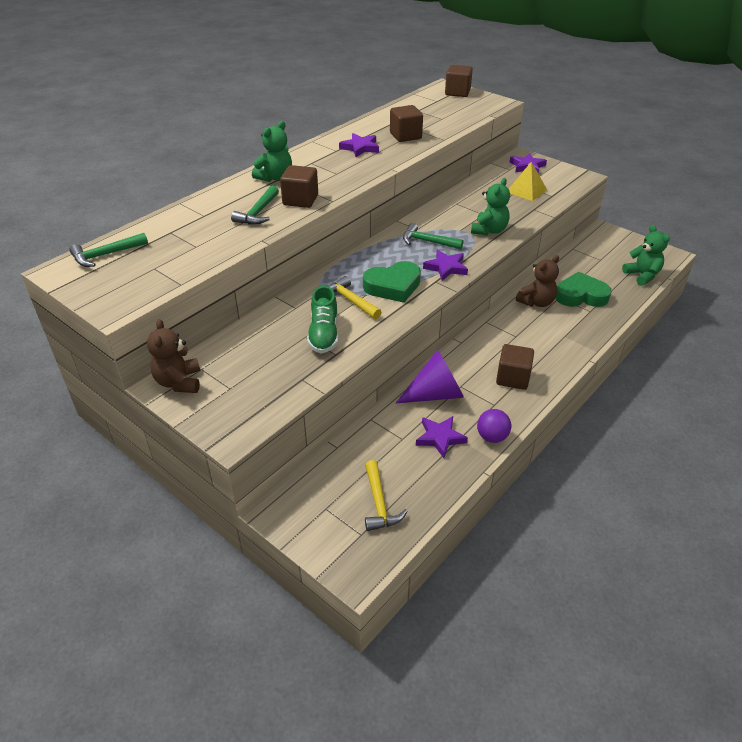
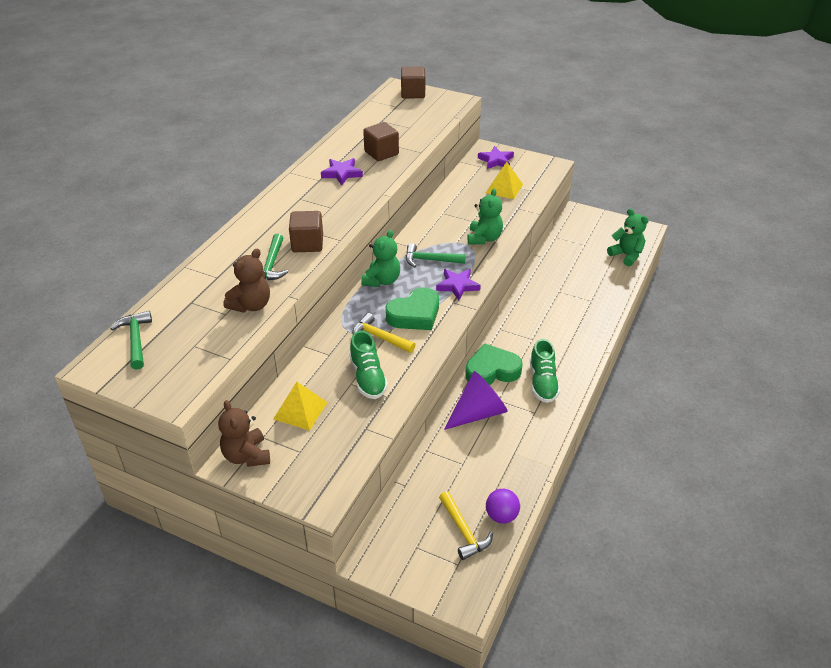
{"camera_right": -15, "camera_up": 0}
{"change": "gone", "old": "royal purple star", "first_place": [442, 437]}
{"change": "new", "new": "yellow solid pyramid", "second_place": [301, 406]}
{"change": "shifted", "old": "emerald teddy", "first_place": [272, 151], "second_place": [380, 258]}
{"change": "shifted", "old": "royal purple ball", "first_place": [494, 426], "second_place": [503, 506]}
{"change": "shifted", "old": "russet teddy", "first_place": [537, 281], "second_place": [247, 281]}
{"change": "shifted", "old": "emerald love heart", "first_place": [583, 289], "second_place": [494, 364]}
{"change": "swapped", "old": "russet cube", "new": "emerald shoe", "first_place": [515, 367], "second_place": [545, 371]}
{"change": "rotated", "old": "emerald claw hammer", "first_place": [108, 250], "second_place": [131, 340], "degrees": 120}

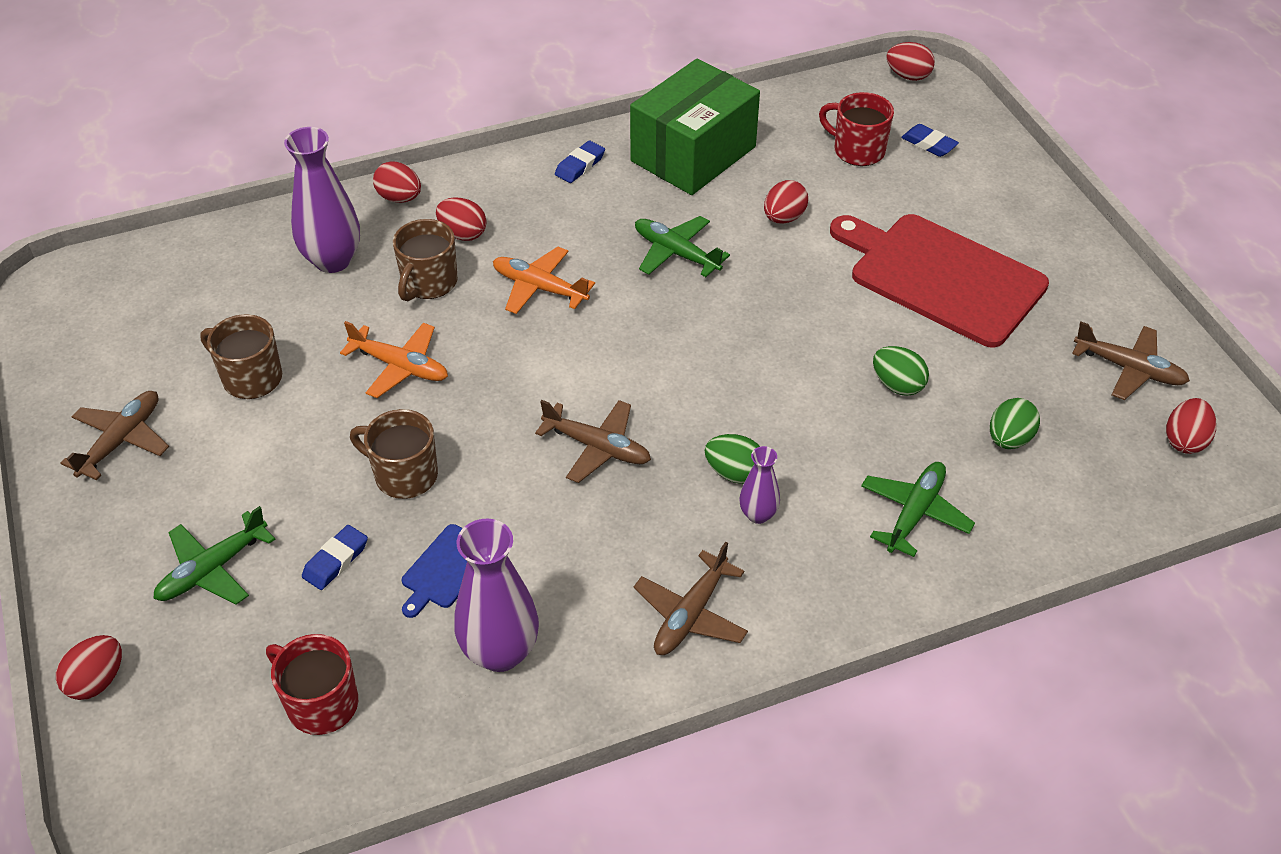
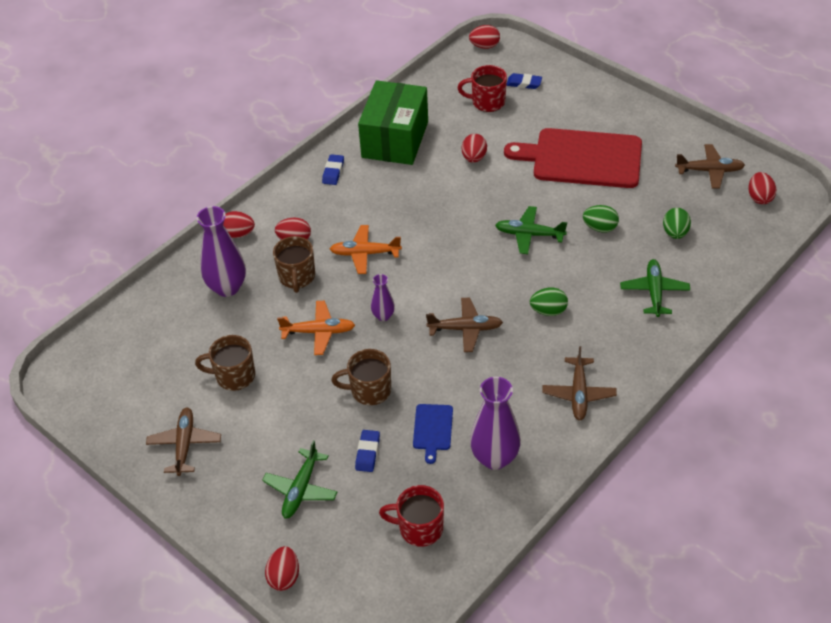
{"camera_right": -25, "camera_up": 0}
{"change": "shifted", "old": "emerald plane", "first_place": [682, 246], "second_place": [531, 230]}
{"change": "shifted", "old": "royal purple vase", "first_place": [759, 485], "second_place": [383, 297]}

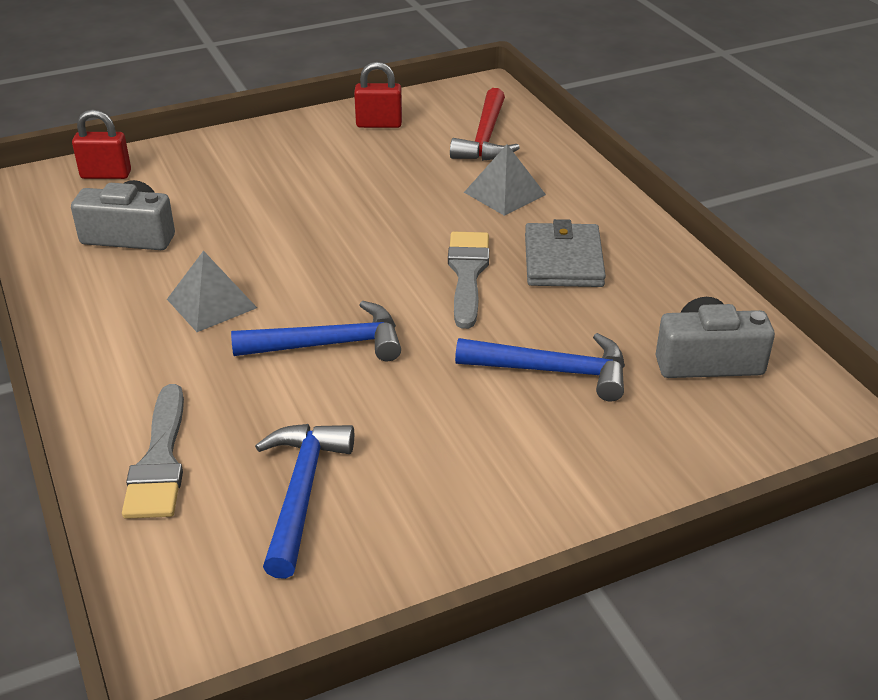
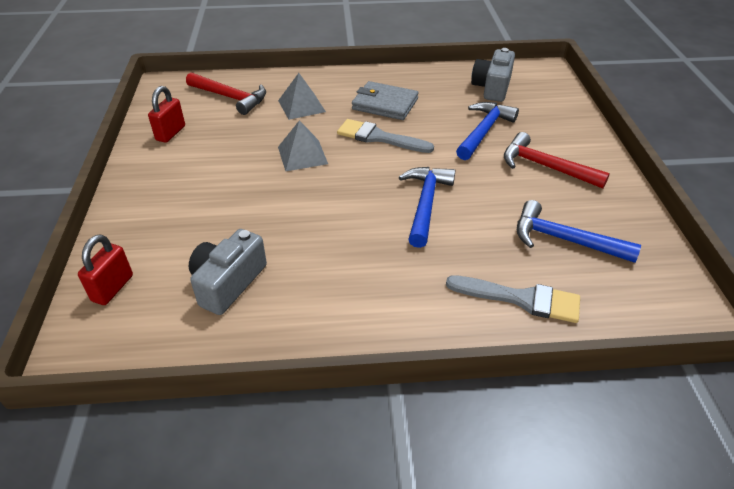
{"camera_right": -70, "camera_up": 5}
{"change": "new", "new": "scarlet claw hammer", "second_place": [557, 160]}
{"change": "shifted", "old": "gray solid pyramid", "first_place": [212, 291], "second_place": [303, 145]}

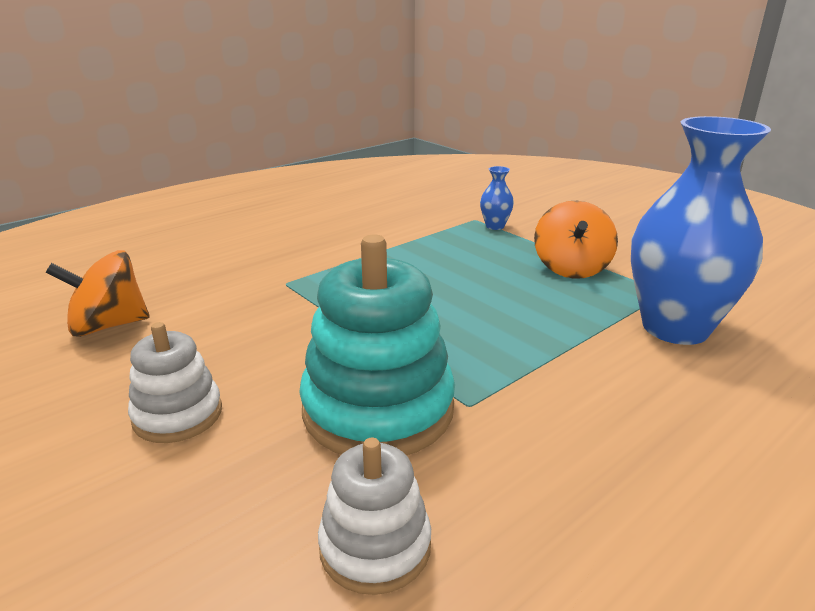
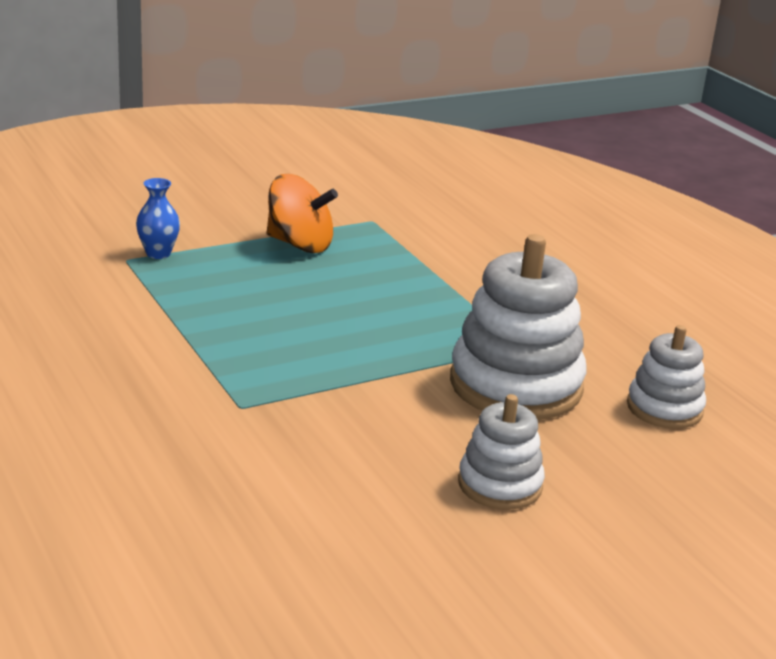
{"camera_right": -80, "camera_up": 0}
{"change": "gone", "old": "orange-coloured whirligig", "first_place": [97, 293]}
{"change": "gone", "old": "royal blue vase", "first_place": [701, 230]}
{"change": "repainted", "old": "aqua stacking toy", "new": "white stacking toy", "first_place": [377, 344], "second_place": [518, 327]}

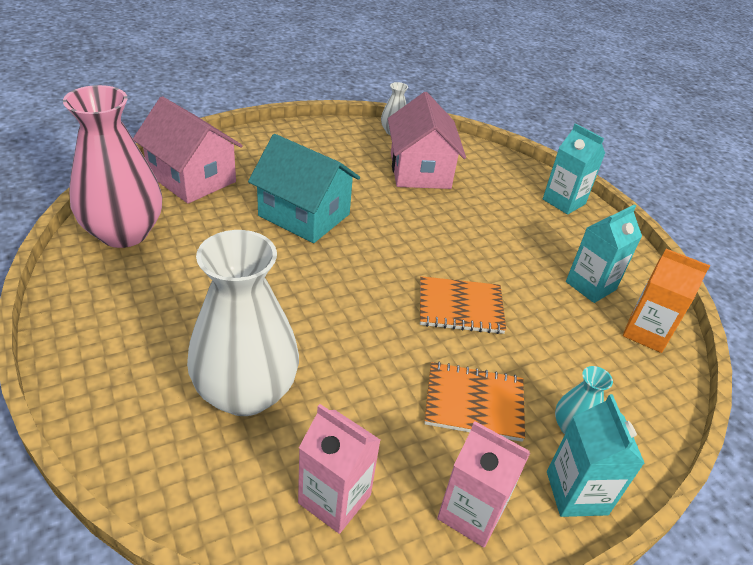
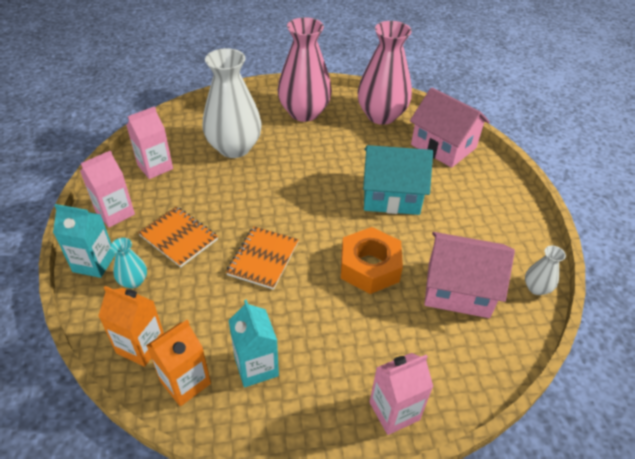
{"camera_right": 110, "camera_up": 5}
{"change": "new", "new": "orange-coloured carton", "second_place": [131, 326]}
{"change": "new", "new": "rosy vase", "second_place": [305, 69]}
{"change": "new", "new": "orange-coloured nut", "second_place": [372, 260]}
{"change": "repainted", "old": "aqua carton", "new": "rosy carton", "first_place": [574, 169], "second_place": [401, 394]}
{"change": "rotated", "old": "rosy cottage", "first_place": [188, 150], "second_place": [450, 127], "degrees": 75}
{"change": "rotated", "old": "aqua cottage", "first_place": [304, 188], "second_place": [398, 180], "degrees": 45}
{"change": "rotated", "old": "orange-coloured exercise book", "first_place": [474, 402], "second_place": [178, 237], "degrees": -75}

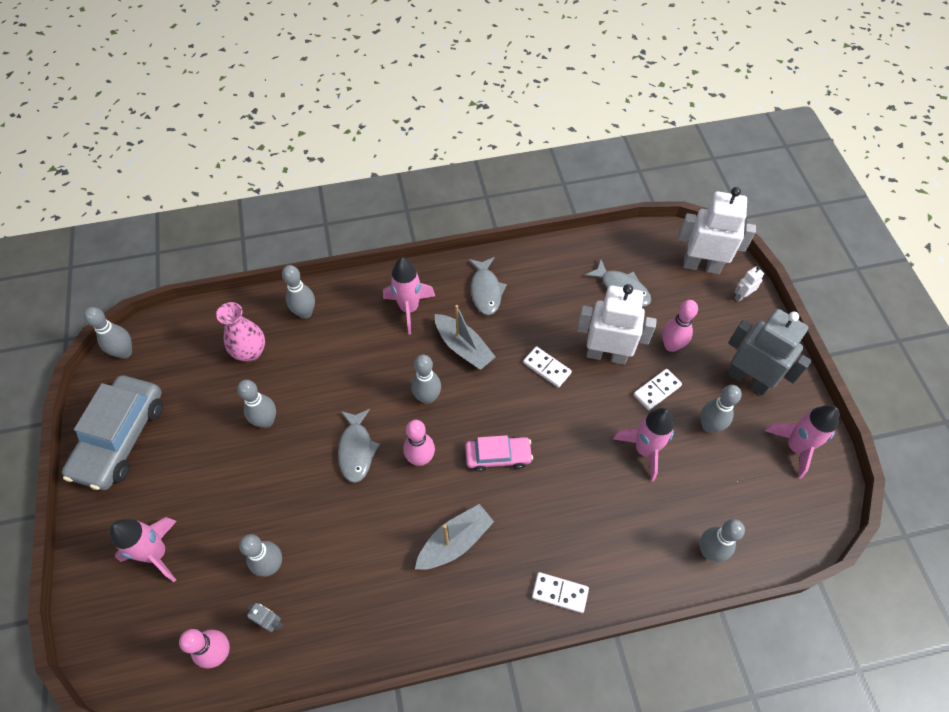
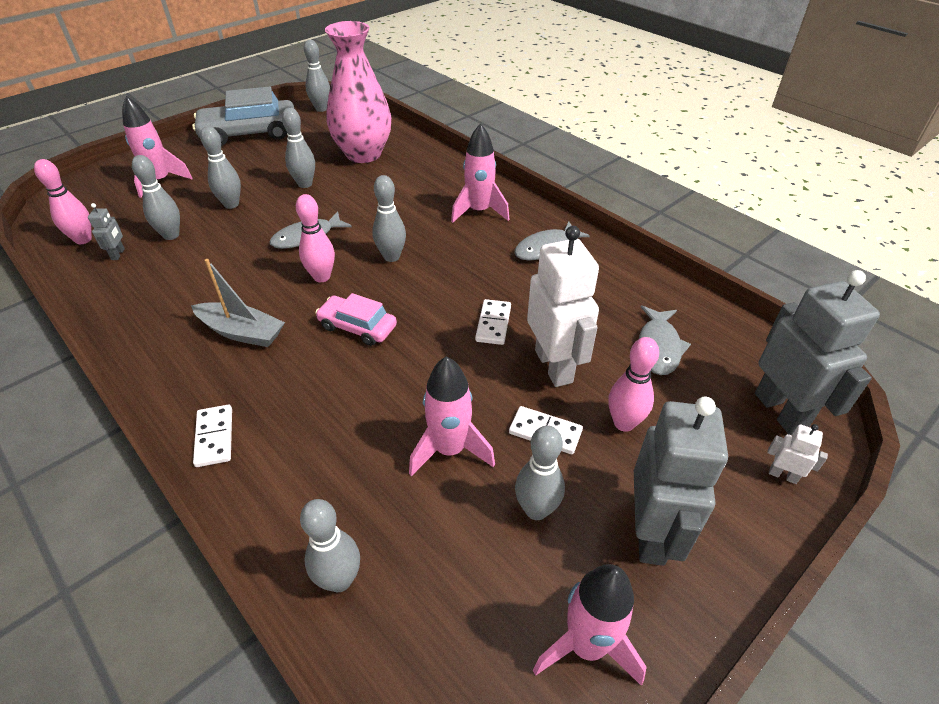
{"camera_right": 60, "camera_up": -15}
{"change": "gone", "old": "gray toy boat", "first_place": [465, 337]}
{"change": "shifted", "old": "gray bowling pin", "first_place": [298, 292], "second_place": [220, 167]}
{"change": "repainted", "old": "white robot", "new": "gray robot", "first_place": [717, 230], "second_place": [817, 352]}
{"change": "rotated", "old": "rosy automobile", "first_place": [499, 453], "second_place": [356, 319], "degrees": 150}
{"change": "scaled", "old": "rosy vase", "first_place": [240, 332], "second_place": [358, 92], "factor": 1.73}

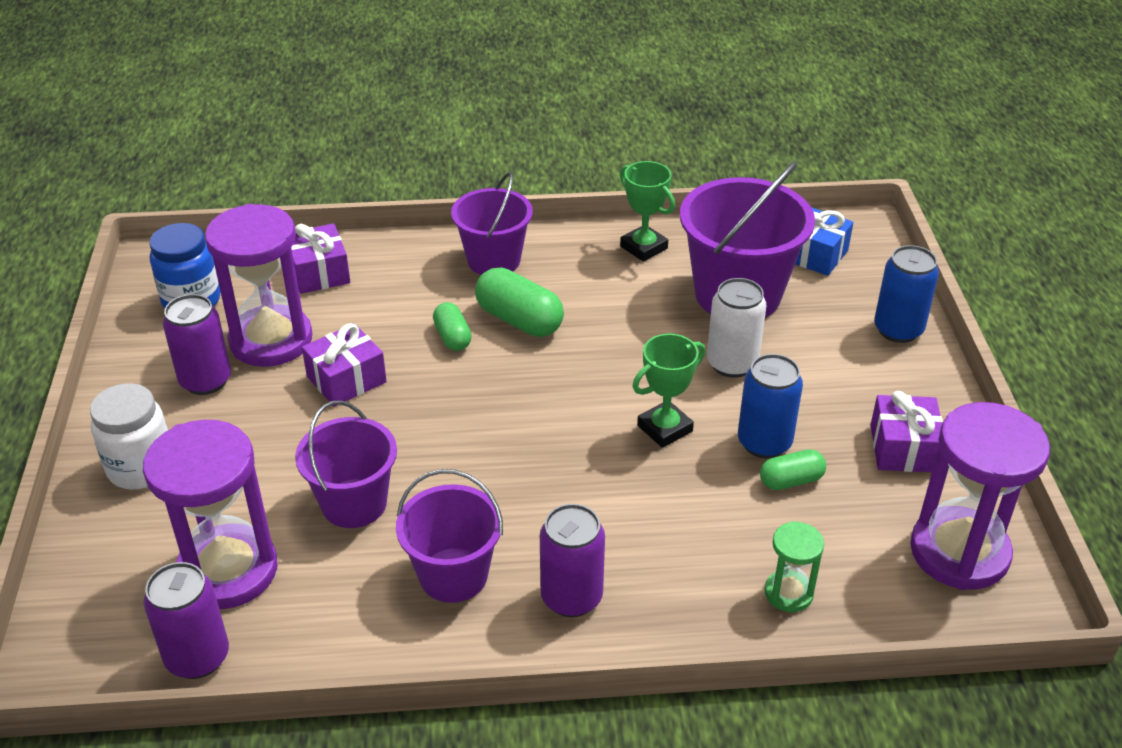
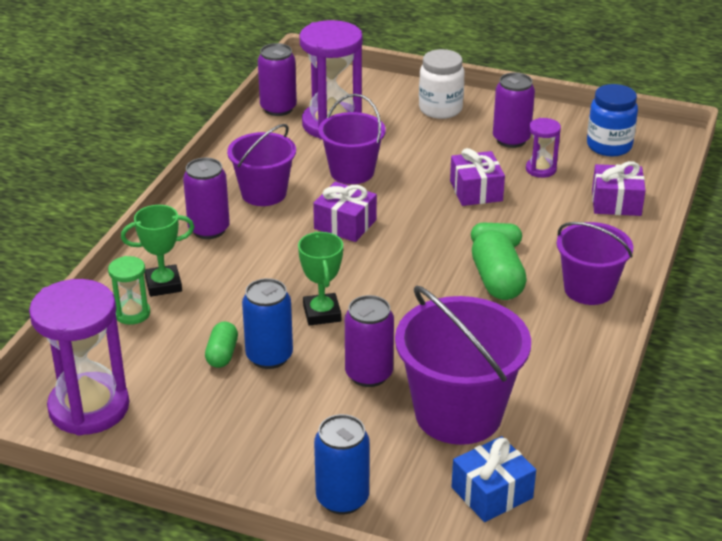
{"camera_right": 115, "camera_up": -5}
{"change": "shifted", "old": "emerald award cup", "first_place": [647, 211], "second_place": [157, 251]}
{"change": "shifted", "old": "royal purple gift", "first_place": [907, 431], "second_place": [345, 212]}
{"change": "repainted", "old": "white soda can", "new": "royal purple soda can", "first_place": [737, 328], "second_place": [369, 341]}
{"change": "rotated", "old": "emerald pill shape", "first_place": [519, 302], "second_place": [499, 265], "degrees": -75}
{"change": "scaled", "old": "royal purple sandglass", "first_place": [259, 285], "second_place": [543, 148], "factor": 0.48}

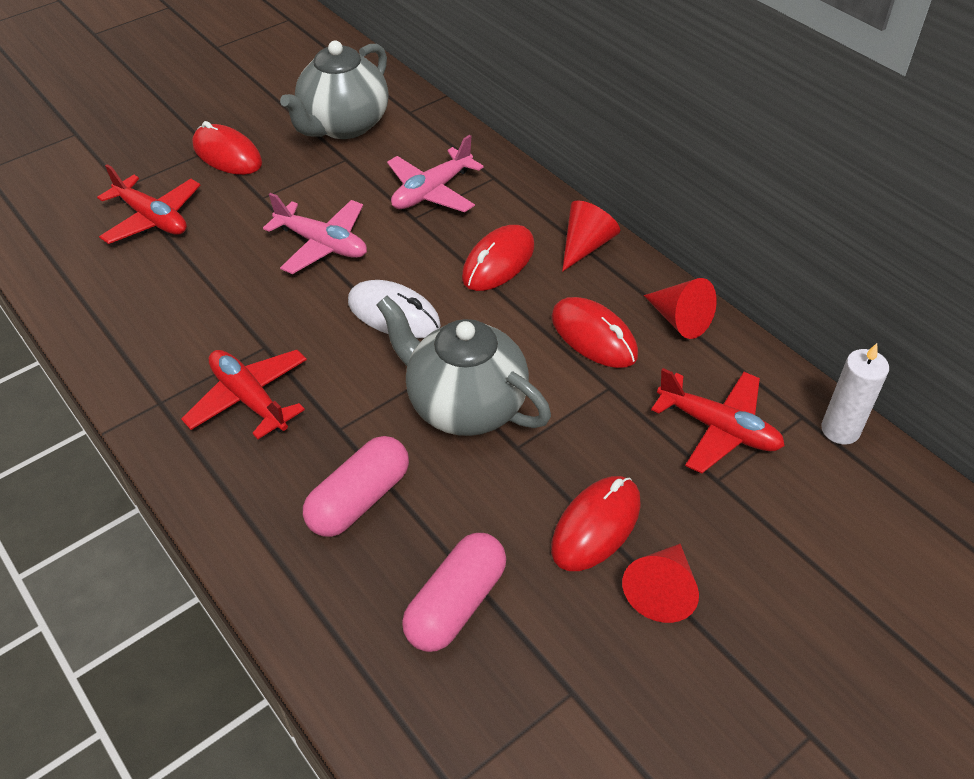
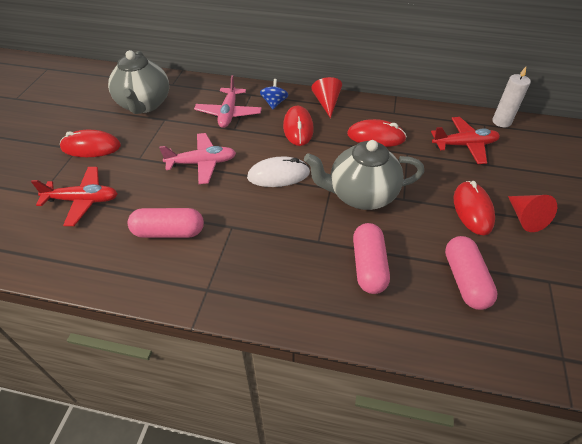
{"camera_right": -40, "camera_up": 0}
{"change": "gone", "old": "scarlet plane", "first_place": [244, 394]}
{"change": "gone", "old": "scarlet solid cone", "first_place": [680, 308]}
{"change": "new", "new": "rosy pill shape", "second_place": [166, 223]}
{"change": "new", "new": "royal blue whirligig", "second_place": [274, 94]}

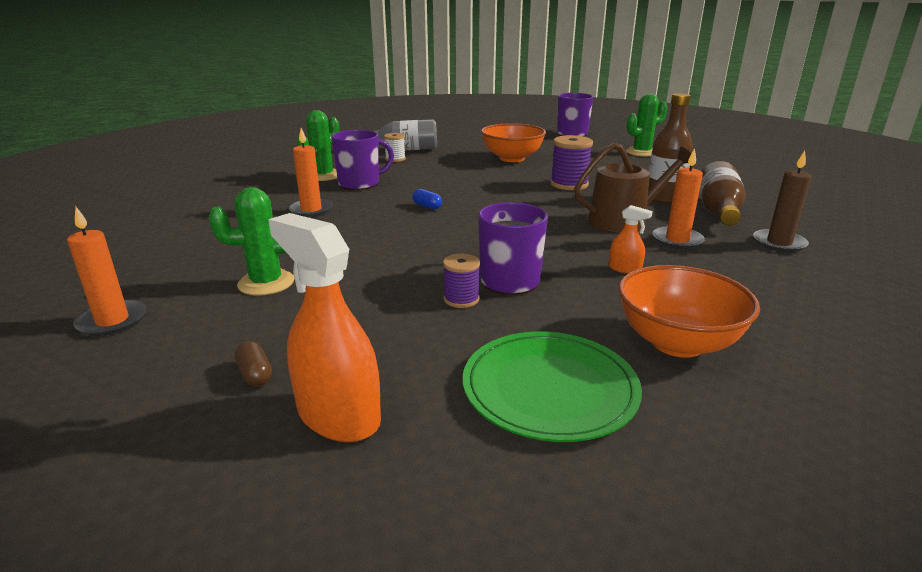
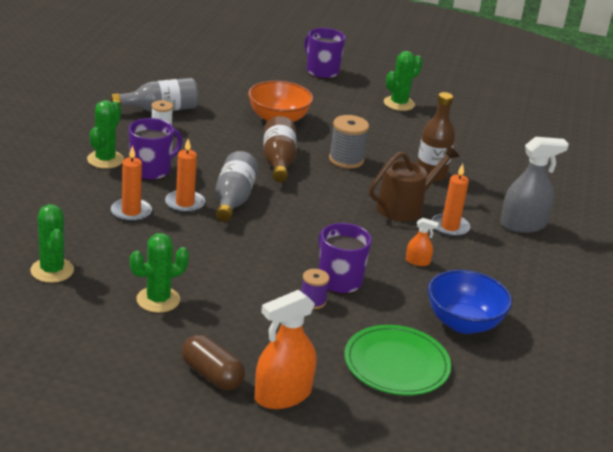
{"camera_right": -20, "camera_up": 5}
{"change": "new", "new": "emerald saguaro cactus", "second_place": [52, 243]}
{"change": "shifted", "old": "orange-coloured wax candle", "first_place": [107, 271], "second_place": [185, 176]}
{"change": "shifted", "old": "russet bottle", "first_place": [723, 193], "second_place": [280, 149]}
{"change": "swapped", "old": "royal blue pill shape", "new": "gray bottle", "first_place": [427, 199], "second_place": [237, 186]}
{"change": "swapped", "old": "russet wax candle", "new": "gray spray bottle", "first_place": [782, 201], "second_place": [534, 185]}
{"change": "repainted", "old": "royal purple reel of thread", "new": "gray reel of thread", "first_place": [571, 162], "second_place": [349, 142]}
{"change": "repainted", "old": "orange-coloured deep dish", "new": "royal blue deep dish", "first_place": [689, 311], "second_place": [470, 302]}
{"change": "rotated", "old": "orange-coloured spray bottle", "first_place": [324, 327], "second_place": [285, 349], "degrees": -60}
{"change": "scaled", "old": "russet pill shape", "first_place": [253, 364], "second_place": [213, 362], "factor": 1.88}

